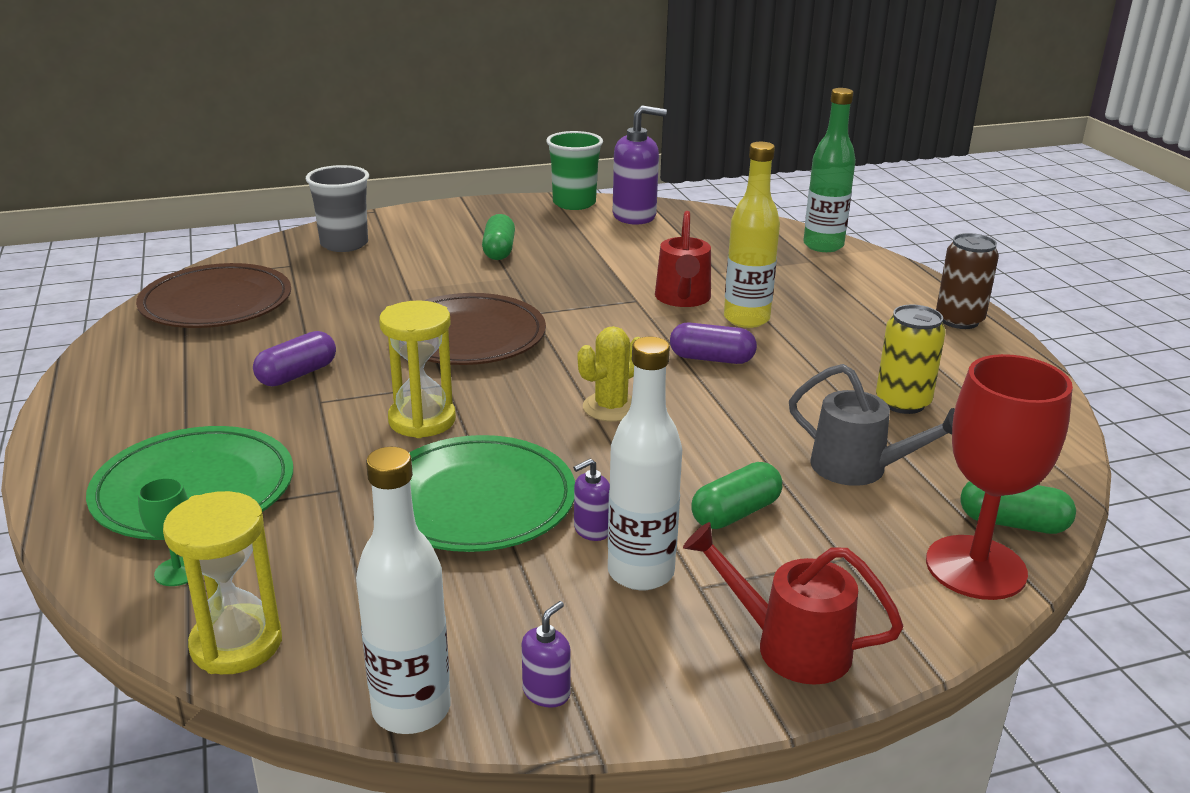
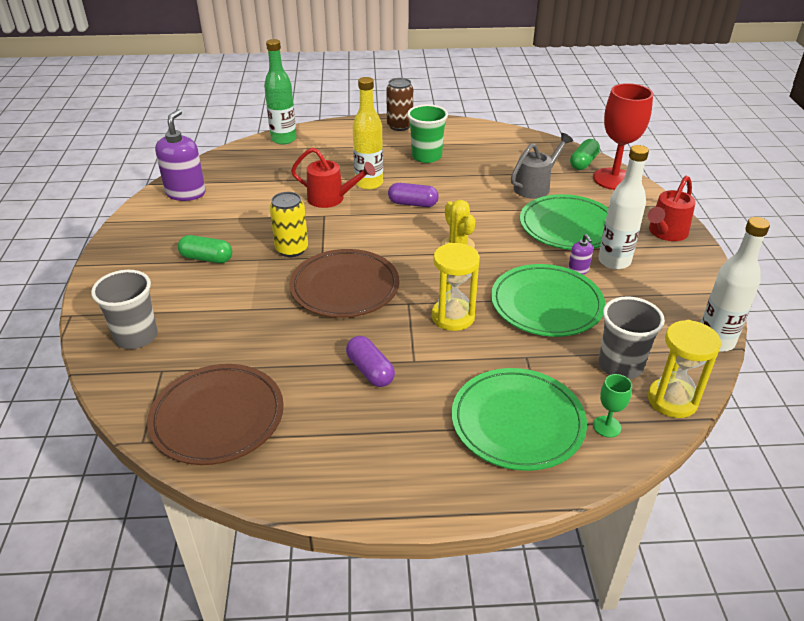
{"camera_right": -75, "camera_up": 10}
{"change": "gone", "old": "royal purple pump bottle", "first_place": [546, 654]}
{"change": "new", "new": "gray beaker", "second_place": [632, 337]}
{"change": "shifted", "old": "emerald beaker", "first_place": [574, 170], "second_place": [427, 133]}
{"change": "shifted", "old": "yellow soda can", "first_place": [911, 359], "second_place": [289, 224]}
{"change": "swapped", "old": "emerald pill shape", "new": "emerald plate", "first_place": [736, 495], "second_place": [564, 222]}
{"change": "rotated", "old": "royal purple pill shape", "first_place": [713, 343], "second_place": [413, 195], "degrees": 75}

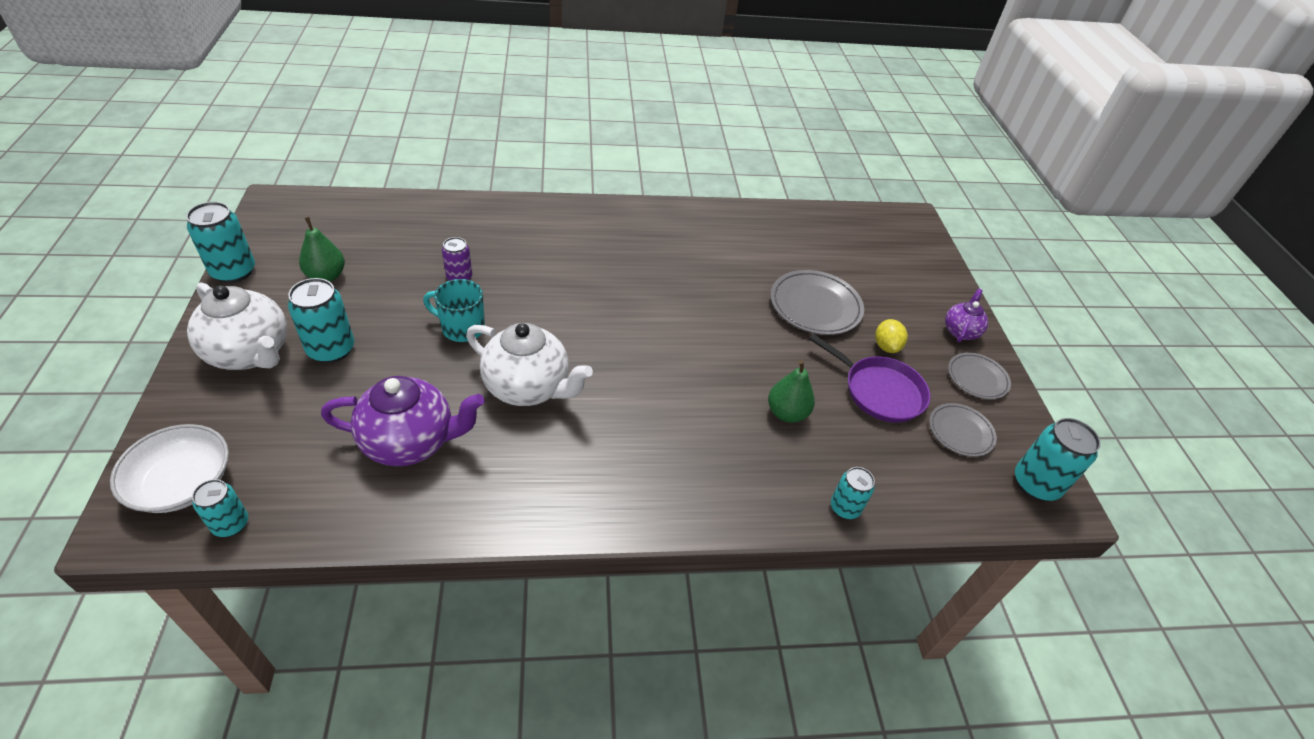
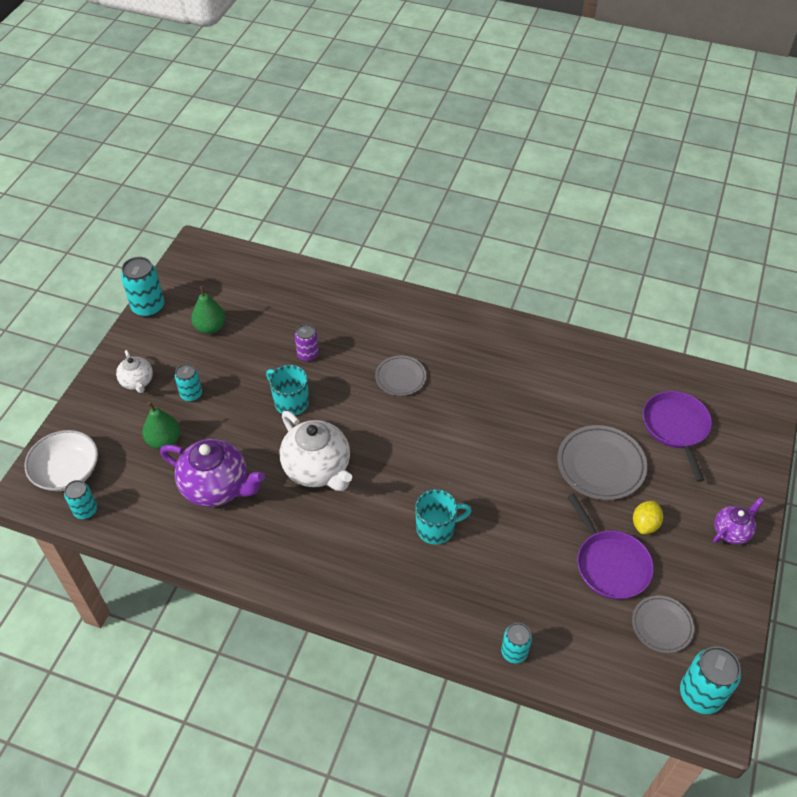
{"camera_right": 30, "camera_up": 5}
{"change": "new", "new": "aqua tea mug", "second_place": [443, 516]}
{"change": "new", "new": "royal purple frying pan", "second_place": [677, 436]}
{"change": "shifted", "old": "emerald toy pear", "first_place": [791, 391], "second_place": [161, 425]}
{"change": "shifted", "old": "gray plate", "first_place": [979, 376], "second_place": [400, 376]}
{"change": "scaled", "old": "white china teapot", "first_place": [237, 326], "second_place": [134, 371], "factor": 0.55}
{"change": "scaled", "old": "aqua soda can", "first_place": [321, 320], "second_place": [188, 383], "factor": 0.62}

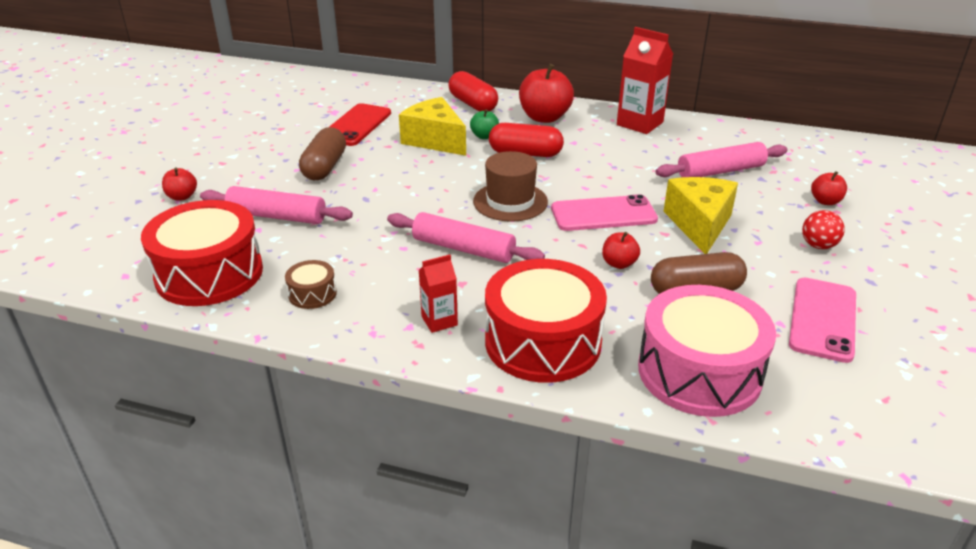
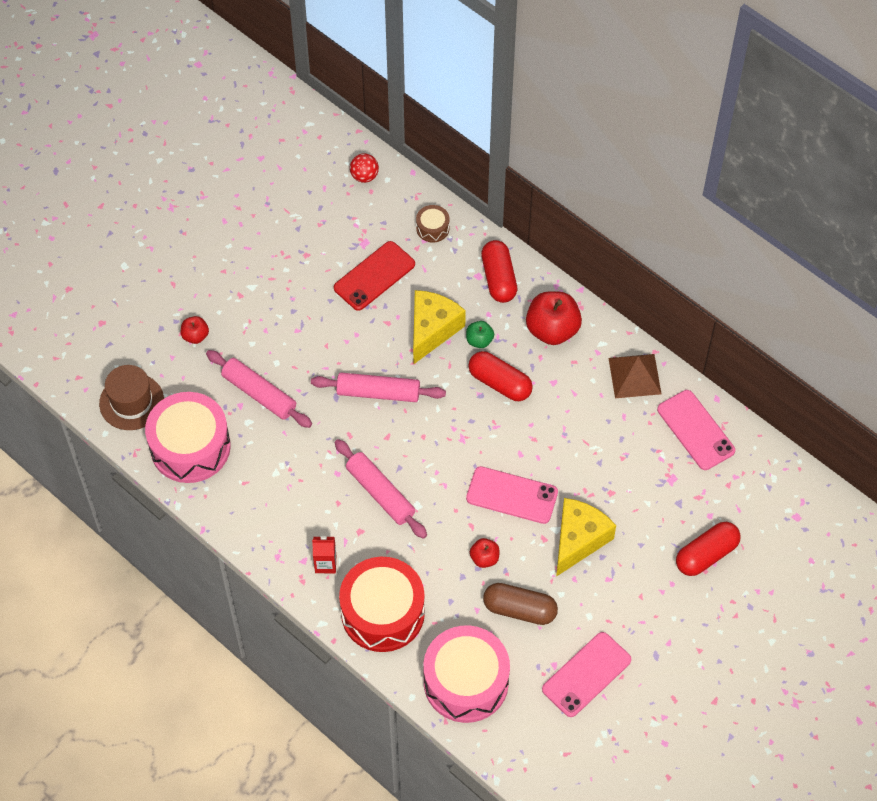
{"camera_right": 25, "camera_up": 25}
{"change": "gone", "old": "russet pill shape", "first_place": [322, 153]}
{"change": "new", "new": "rosy phone", "second_place": [696, 430]}
{"change": "shifted", "old": "russet drum", "first_place": [311, 284], "second_place": [433, 223]}
{"change": "shifted", "old": "russet tall hat", "first_place": [510, 186], "second_place": [131, 397]}
{"change": "shifted", "old": "rosy dough roller", "first_place": [721, 159], "second_place": [378, 387]}
{"change": "shifted", "old": "scarlet ball", "first_place": [823, 229], "second_place": [364, 168]}
{"change": "swapped", "old": "scarlet carton", "new": "russet solid pyramid", "first_place": [645, 80], "second_place": [635, 376]}
{"change": "swapped", "old": "scarlet apple fruit", "new": "scarlet pill shape", "first_place": [829, 188], "second_place": [708, 549]}
{"change": "repainted", "old": "scarlet drum", "new": "rosy drum", "first_place": [202, 253], "second_place": [188, 437]}
{"change": "rotated", "old": "yellow cheese", "first_place": [432, 126], "second_place": [439, 327], "degrees": 45}

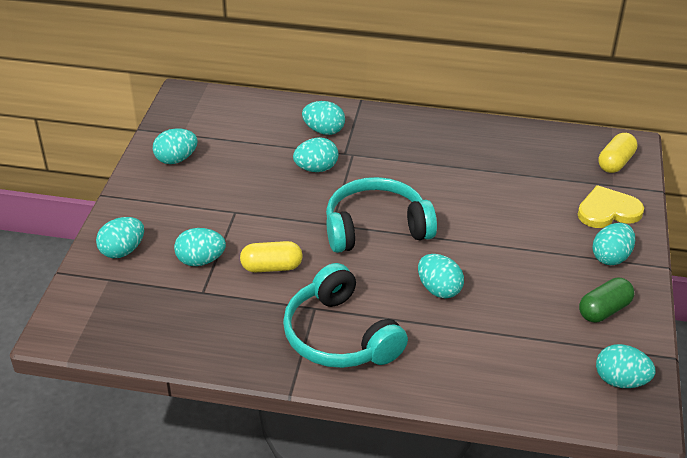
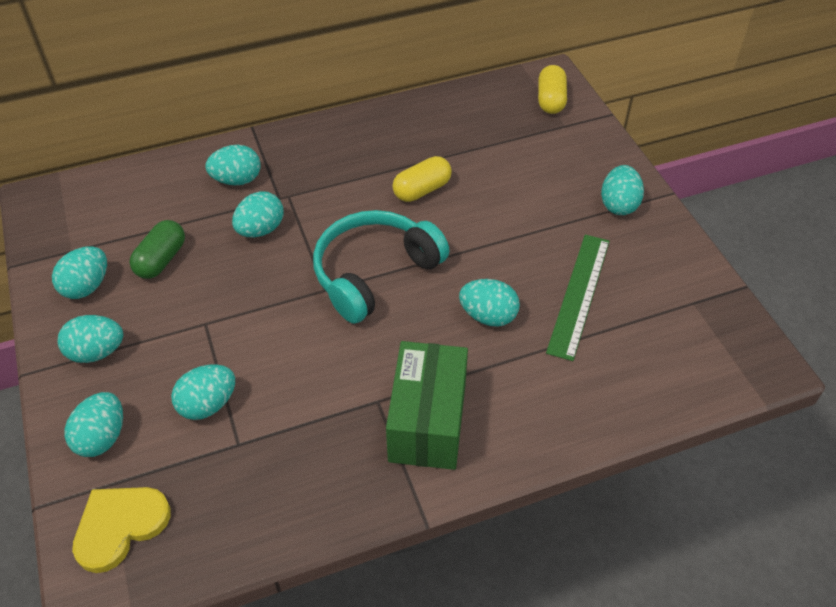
{"camera_right": -30, "camera_up": 10}
{"change": "new", "new": "emerald measuring stick", "second_place": [578, 297]}
{"change": "shifted", "old": "yellow pill shape", "first_place": [271, 256], "second_place": [422, 179]}
{"change": "shifted", "old": "yellow love heart", "first_place": [611, 206], "second_place": [121, 530]}
{"change": "shifted", "old": "emerald pill shape", "first_place": [606, 300], "second_place": [157, 249]}
{"change": "shifted", "old": "aqua egg shape", "first_place": [625, 366], "second_place": [90, 339]}
{"change": "swapped", "old": "aqua headphones", "new": "emerald parcel", "first_place": [345, 315], "second_place": [427, 405]}

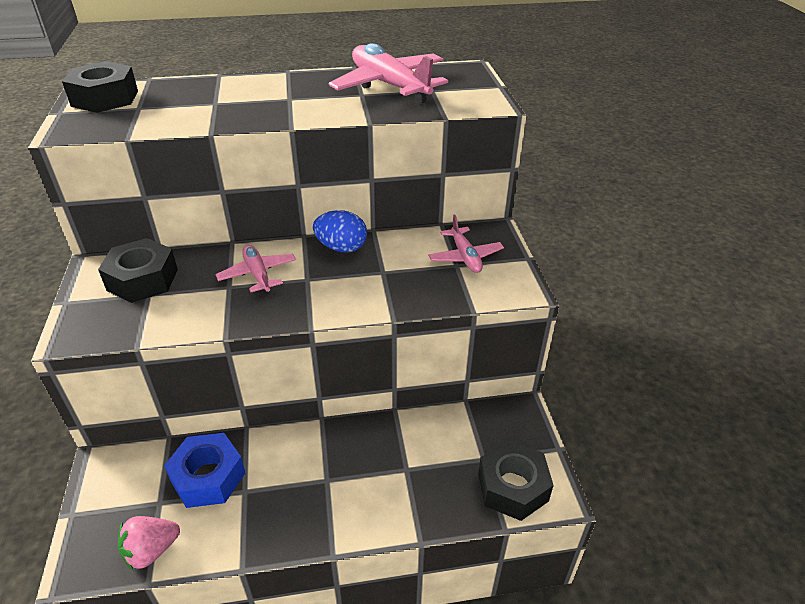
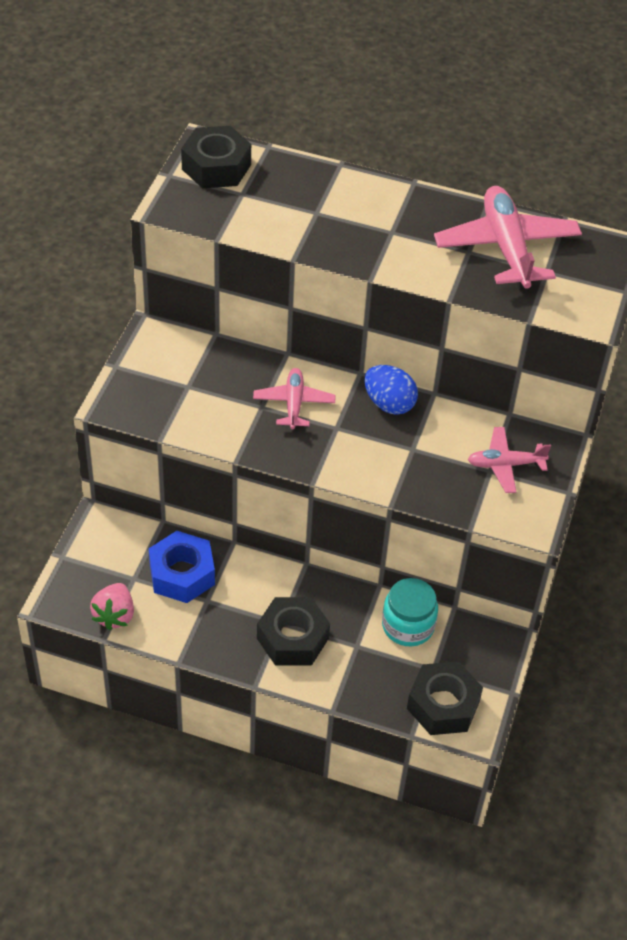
{"camera_right": 25, "camera_up": 10}
{"change": "new", "new": "aqua jar", "second_place": [410, 612]}
{"change": "shifted", "old": "ebony nut", "first_place": [138, 270], "second_place": [293, 631]}
{"change": "rotated", "old": "rosy berry", "first_place": [149, 543], "second_place": [112, 606], "degrees": -75}
{"change": "rotated", "old": "rosy plane", "first_place": [466, 243], "second_place": [509, 460], "degrees": 75}

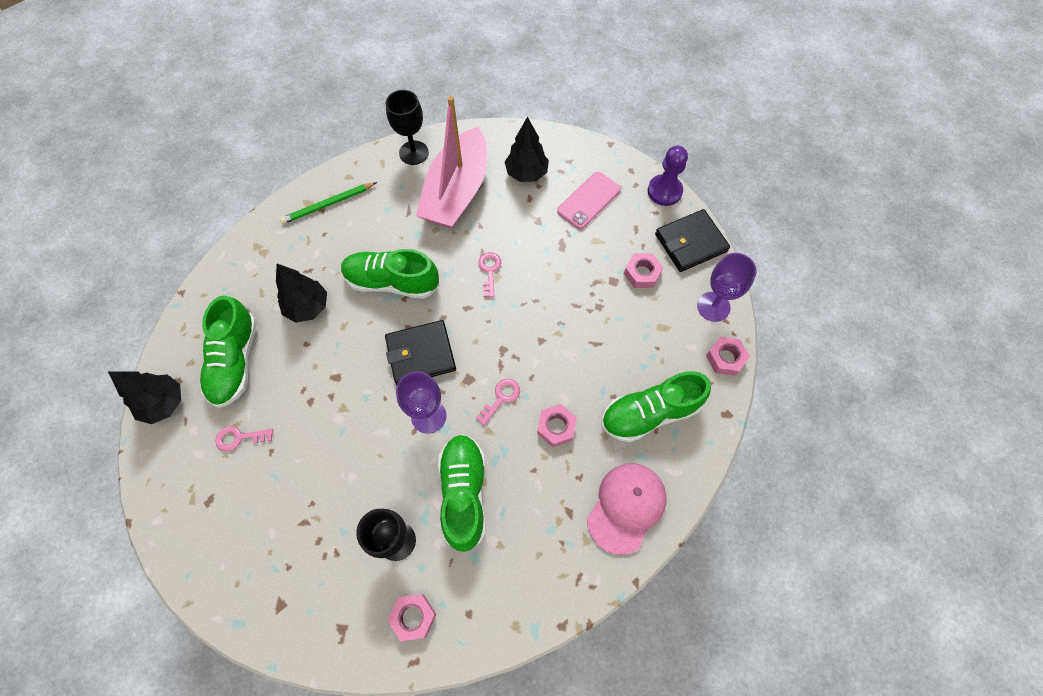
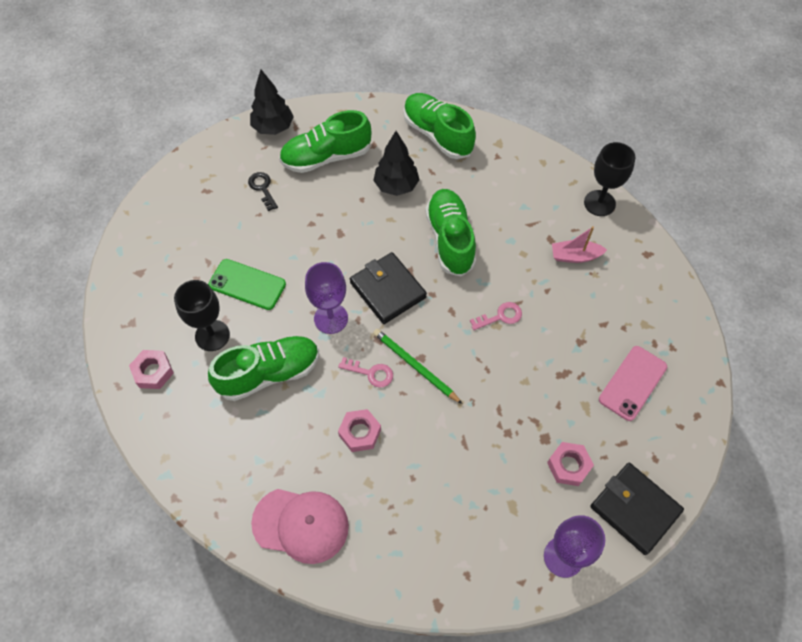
{"camera_right": 70, "camera_up": -5}
{"change": "gone", "old": "ebony tree", "first_place": [527, 149]}
{"change": "gone", "old": "royal purple game pawn", "first_place": [668, 176]}
{"change": "gone", "old": "rosy nut", "first_place": [728, 356]}
{"change": "new", "new": "emerald phone", "second_place": [247, 284]}
{"change": "shifted", "old": "emerald wooden pencil", "first_place": [328, 203], "second_place": [417, 366]}
{"change": "shifted", "old": "emerald shoe", "first_place": [656, 406], "second_place": [440, 126]}
{"change": "repainted", "old": "rosy key", "new": "ebony key", "first_place": [244, 439], "second_place": [263, 191]}
{"change": "rotated", "old": "rosy phone", "first_place": [589, 200], "second_place": [633, 383], "degrees": -75}
{"change": "scaled", "old": "rosy toy boat", "first_place": [451, 162], "second_place": [579, 244], "factor": 0.42}

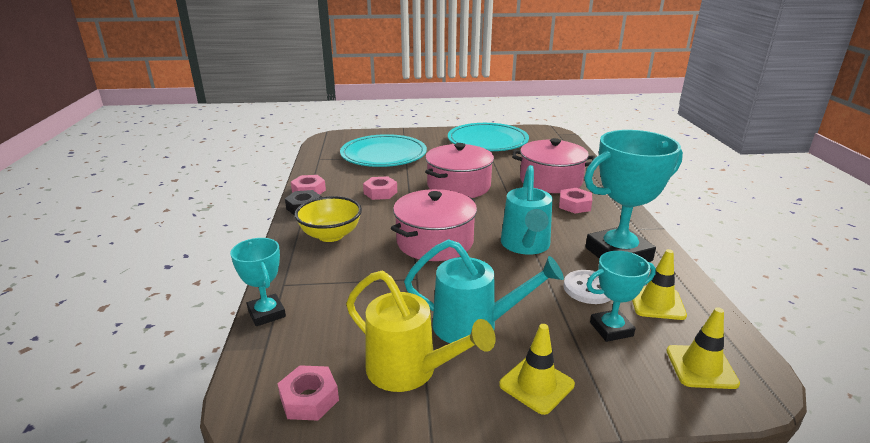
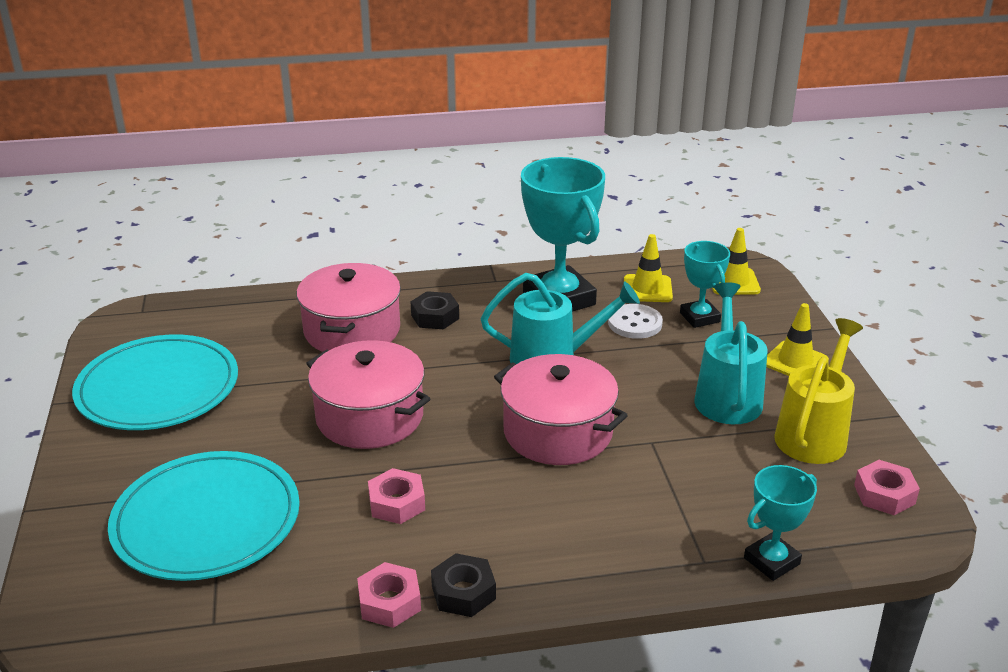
{"camera_right": -95, "camera_up": 5}
{"change": "gone", "old": "yellow deep dish", "first_place": [328, 219]}
{"change": "repainted", "old": "rosy nut", "new": "ebony nut", "first_place": [575, 201], "second_place": [435, 310]}

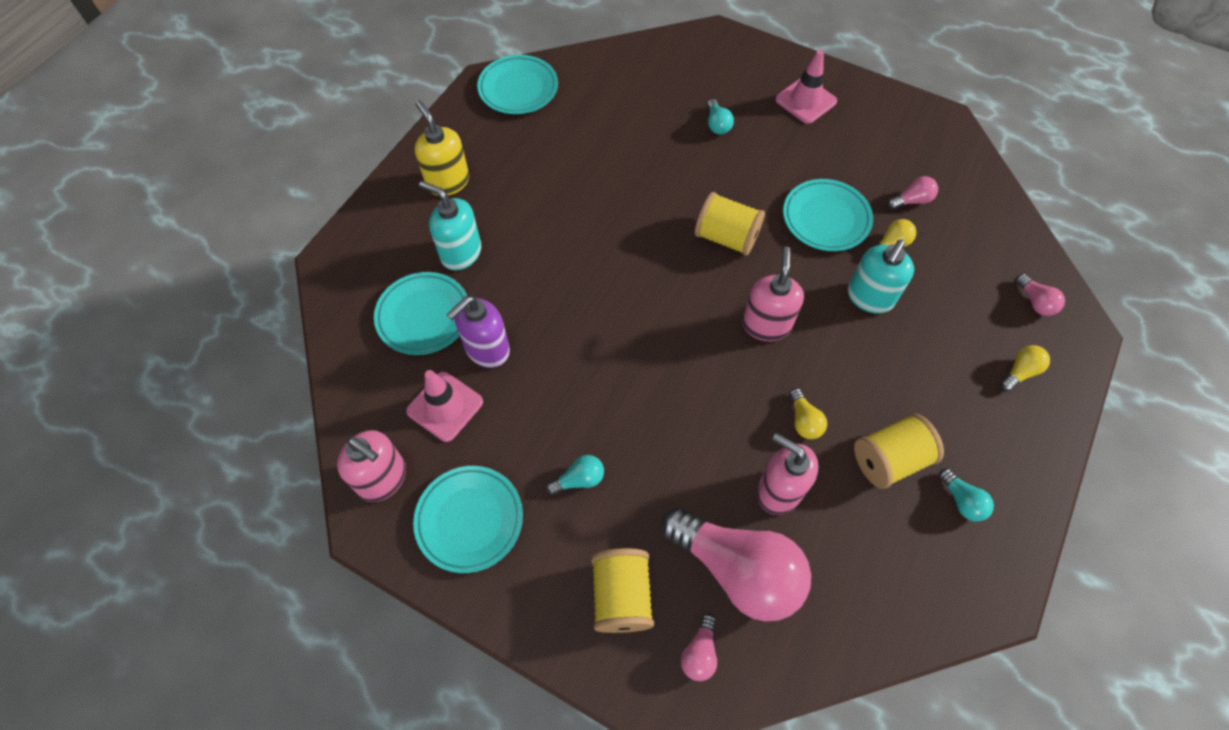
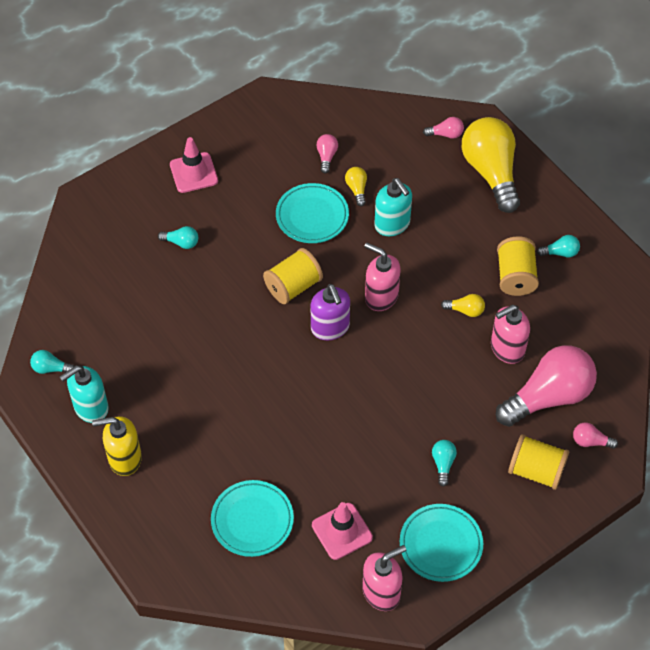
{"camera_right": -65, "camera_up": -5}
{"change": "shifted", "old": "aqua pump bottle", "first_place": [450, 226], "second_place": [84, 394]}
{"change": "shifted", "old": "royal purple pump bottle", "first_place": [478, 332], "second_place": [330, 312]}
{"change": "swapped", "old": "aqua plate", "new": "aqua lightbulb", "first_place": [517, 84], "second_place": [52, 362]}
{"change": "rotated", "old": "rosy lightbulb", "first_place": [699, 647], "second_place": [595, 435], "degrees": 150}
{"change": "scaled", "old": "yellow lightbulb", "first_place": [1025, 368], "second_place": [491, 165], "factor": 2.44}

